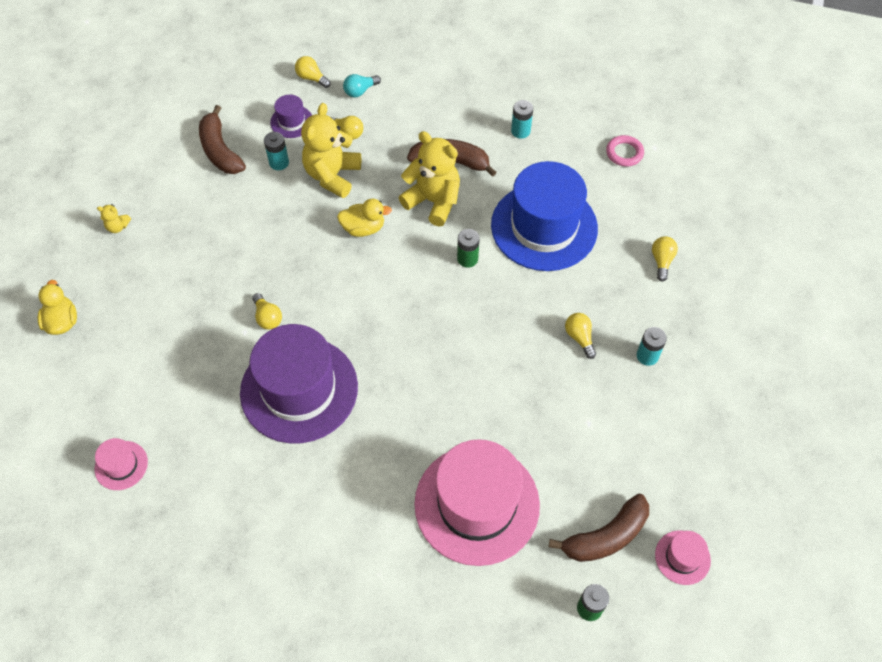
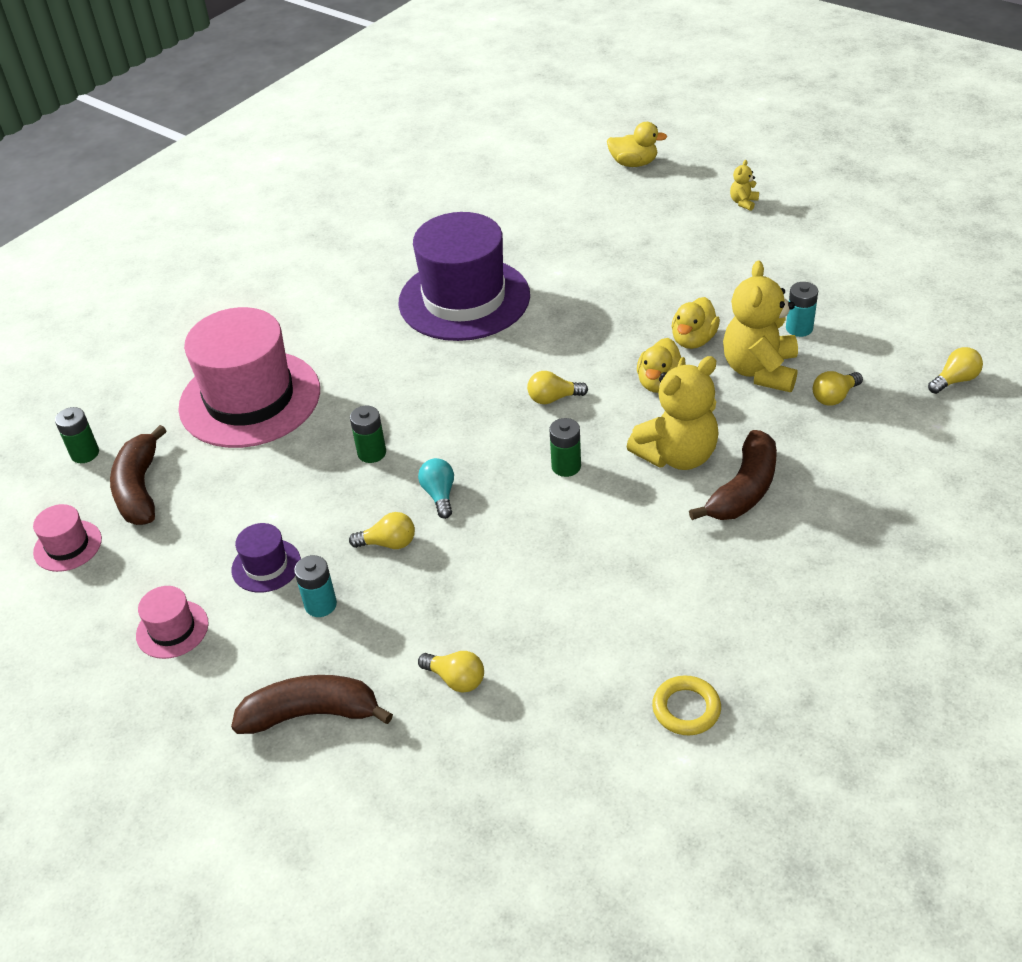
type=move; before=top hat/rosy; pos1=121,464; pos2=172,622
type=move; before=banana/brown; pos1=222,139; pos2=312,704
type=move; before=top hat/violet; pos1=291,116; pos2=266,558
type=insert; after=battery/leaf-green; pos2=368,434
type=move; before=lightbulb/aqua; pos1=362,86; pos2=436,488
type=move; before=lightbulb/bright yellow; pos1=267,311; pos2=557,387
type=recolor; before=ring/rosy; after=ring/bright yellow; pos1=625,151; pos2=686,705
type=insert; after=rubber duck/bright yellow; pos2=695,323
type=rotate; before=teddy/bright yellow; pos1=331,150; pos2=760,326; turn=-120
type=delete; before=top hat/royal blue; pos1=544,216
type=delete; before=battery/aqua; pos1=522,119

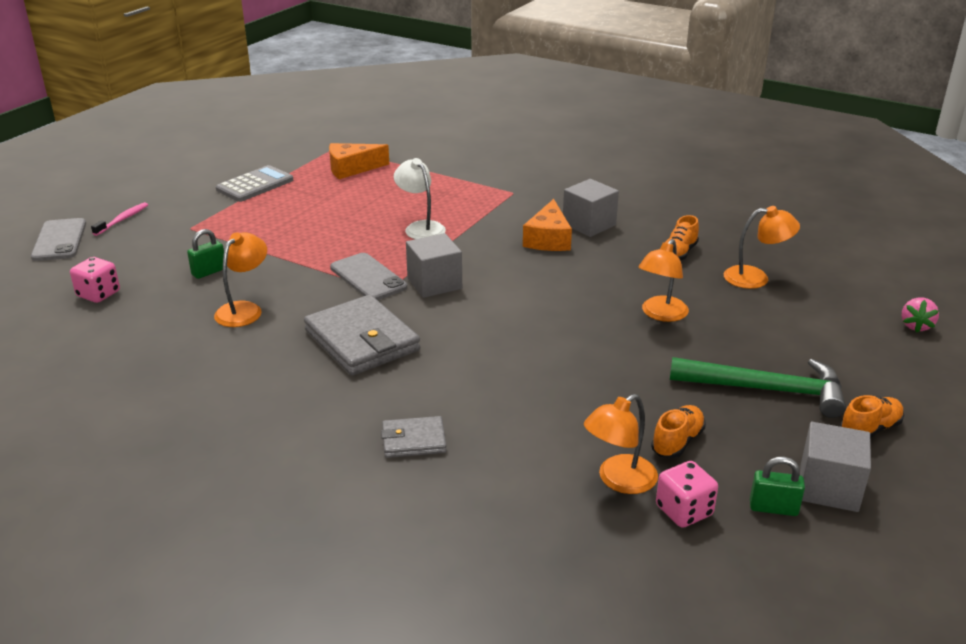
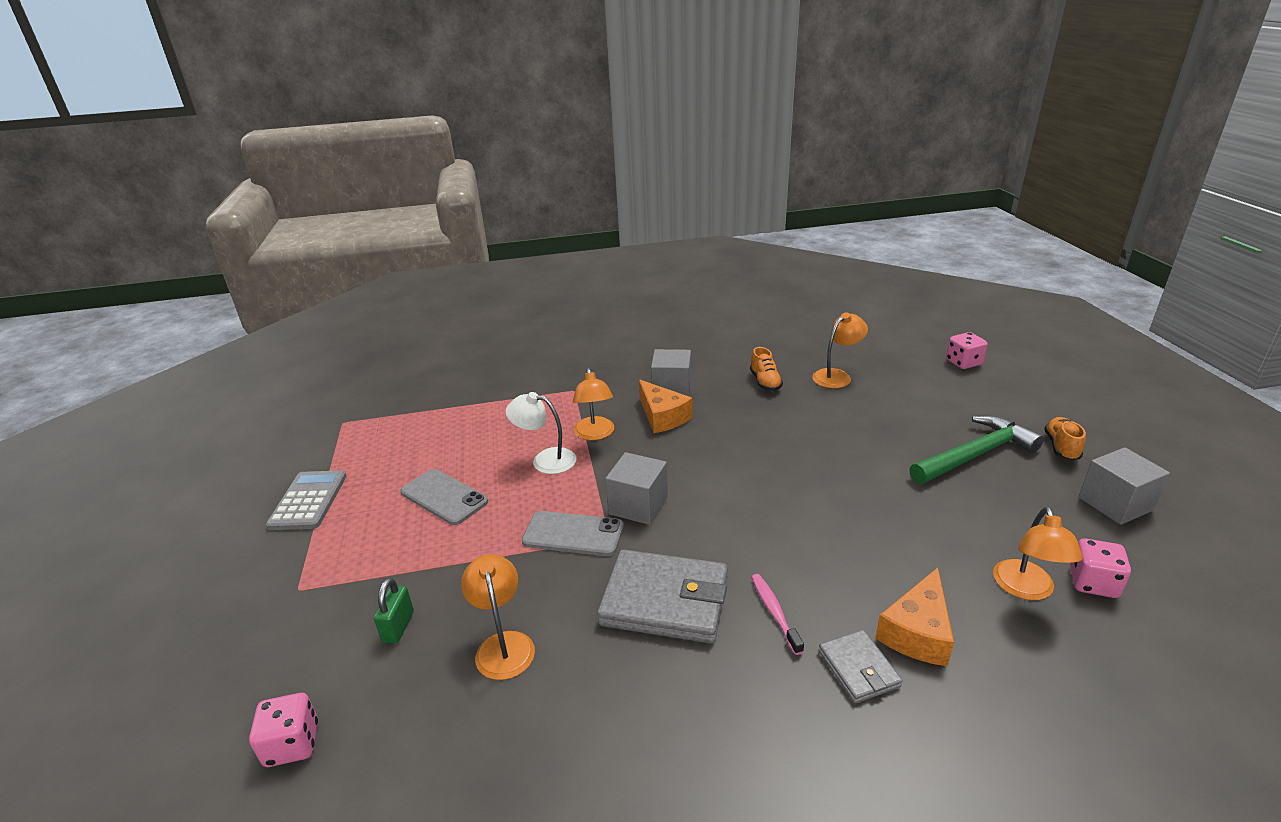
type=move; before=smartphone/ash-grey; pos1=58,239; pos2=444,497
type=move; before=reading lamp/orange-coloured; pos1=663,280; pos2=593,404
type=move; before=toothbrush/rosy; pos1=119,219; pos2=777,614
type=rotate; before=wallet/ash-grey; pos1=414,437; pos2=861,666; turn=-60
type=move; before=cheese/orange-coloured; pos1=359,161; pos2=914,617
type=replace; before=berry/rosy; after=dice/rosy; pos1=920,314; pos2=967,350
type=delete; before=lace-up shoe/orange-coloured; pos1=678,431
type=delete; before=small lock/leaf-green; pos1=777,486

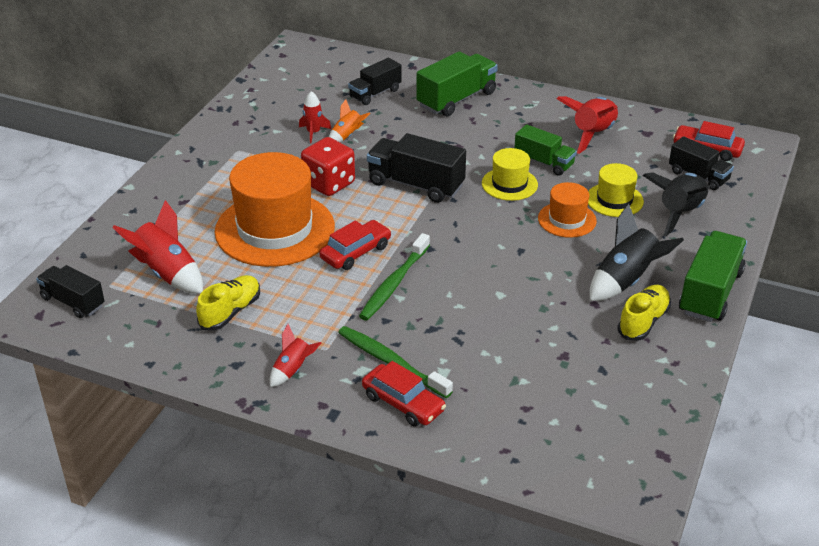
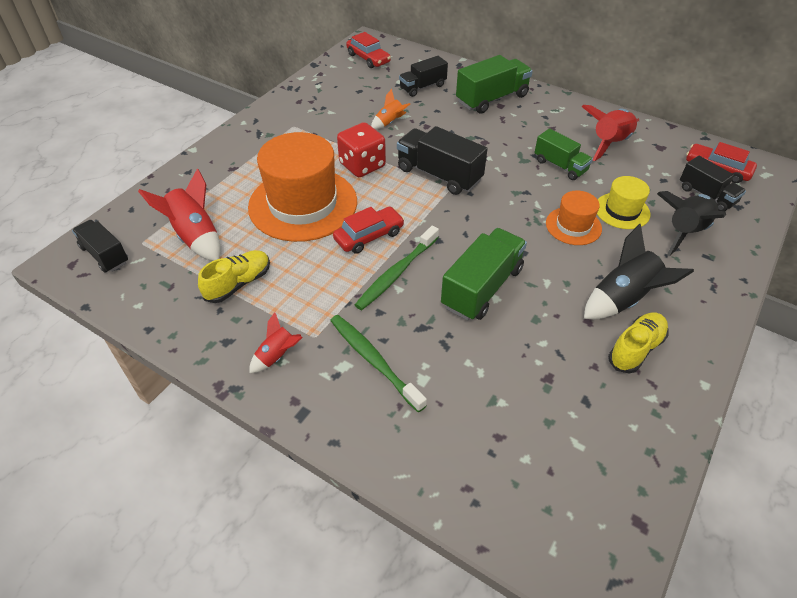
type=move; before=toy car/red; pos1=404,393; pos2=368,50
type=move; before=toy truck/leaf-green; pos1=713,276; pos2=484,274
type=delete; before=rocket/red; pos1=315,117
type=delete; before=top hat/bright yellow; pos1=510,174

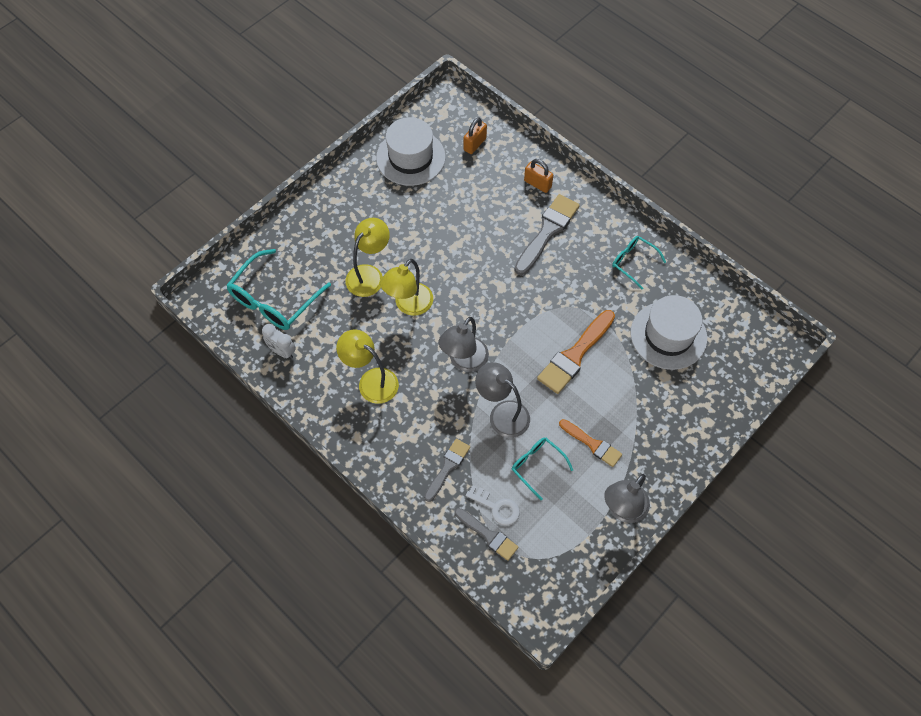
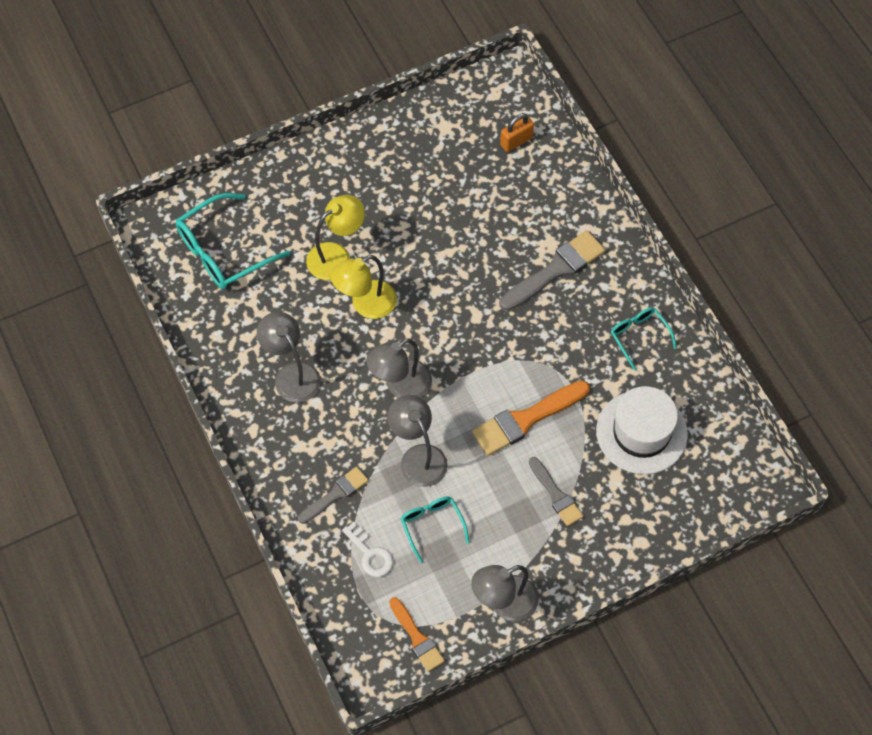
type=recolor; before=reading lamp/bright yellow; after=reading lamp/ash-grey; pos1=367,366; pos2=289,357
type=move; before=paintbrush/orange-coloured; pos1=590,443; pos2=417,634
type=move; before=paintbrush/ash-grey; pos1=486,534; pos2=556,491
type=delete; before=clock/pure white; pos1=279,341
type=delete; before=top hat/pure white; pos1=411,151
type=delete; before=small lock/orange-coloured; pos1=538,176

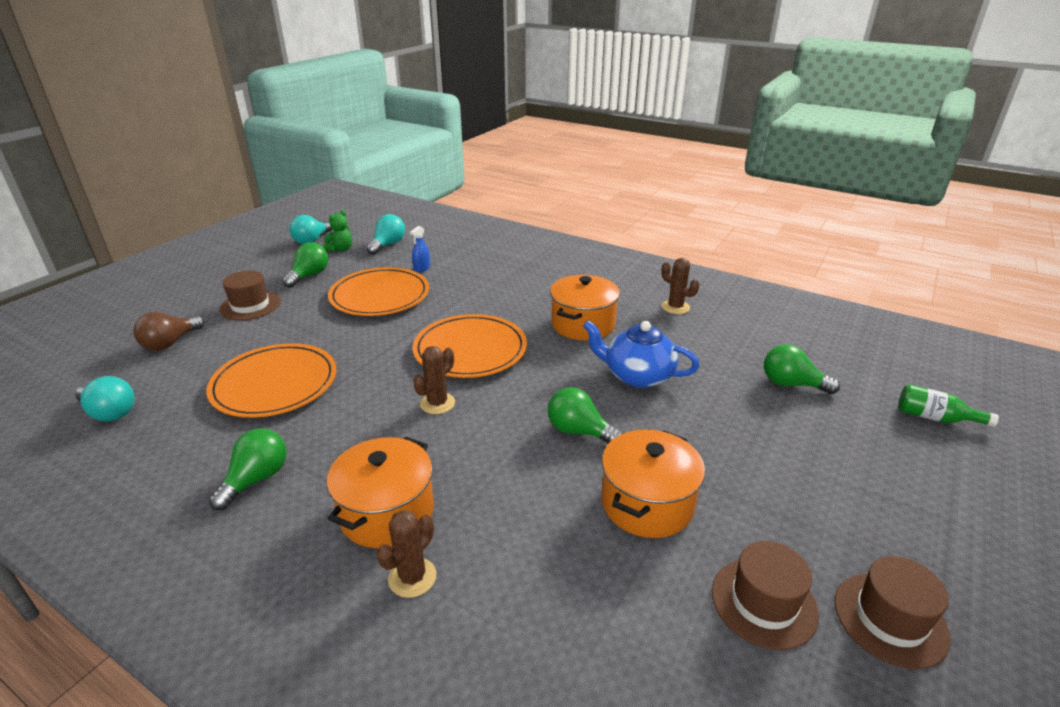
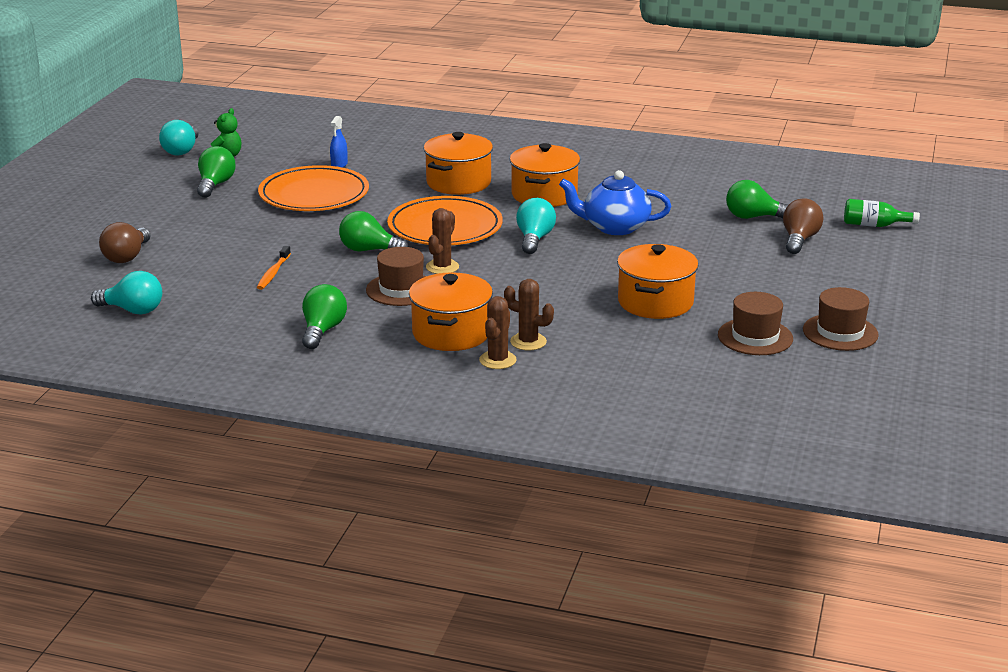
type=replace; before=dinner plate/orange-coloured; after=toothbrush/orange-coloured; pos1=271,380; pos2=274,268
type=move; before=lightbulb/leaf-green; pos1=585,415; pos2=373,231
type=move; before=top hat/brown; pos1=250,296; pos2=396,276
type=insert; after=cooking pot/orange-coloured; pos2=458,163
type=move; before=saguaro cactus/brown; pos1=680,286; pos2=529,315
type=move; before=lightbulb/aqua; pos1=386,234; pos2=536,226
type=insert; after=lightbulb/brown; pos2=803,226

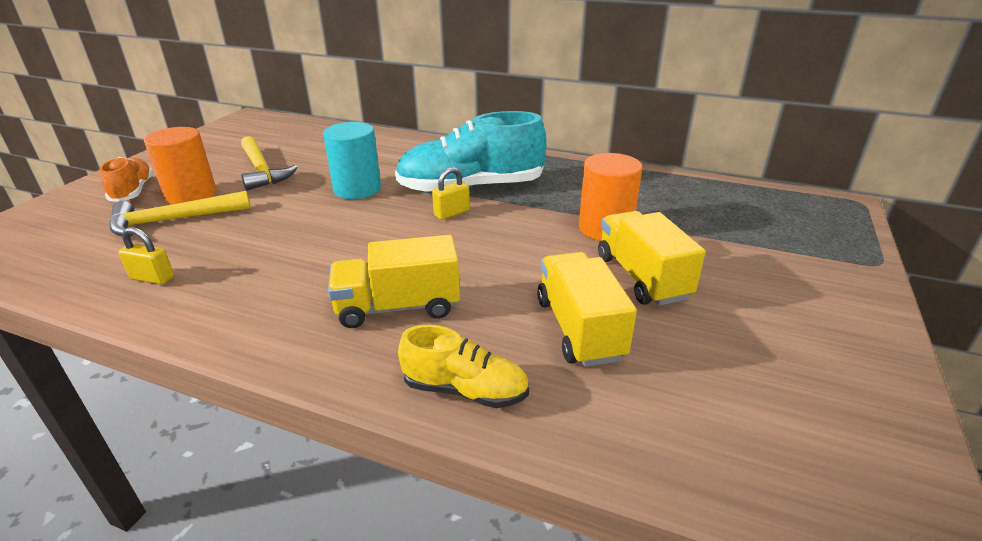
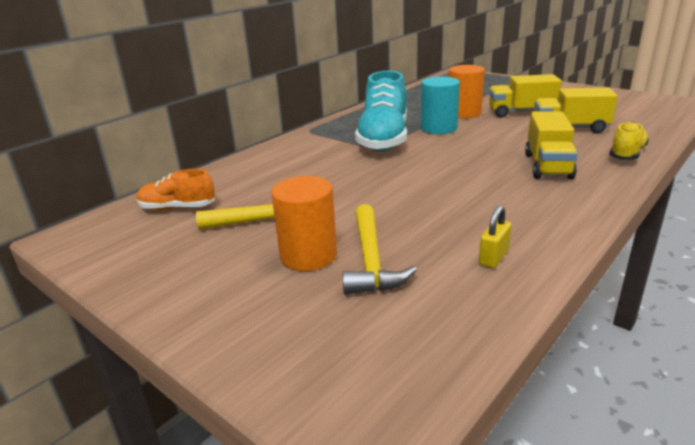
type=move; before=lace-up shoe/orange-coloured; pos1=126,179; pos2=176,189
type=move; before=solid cylinder/aqua; pos1=352,160; pos2=440,105
type=delete; before=small lock/bright yellow; pos1=451,193

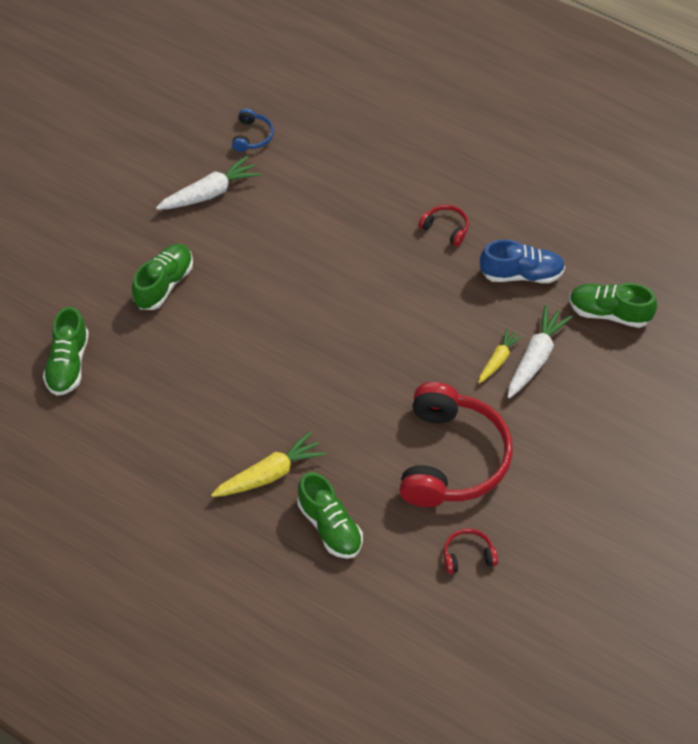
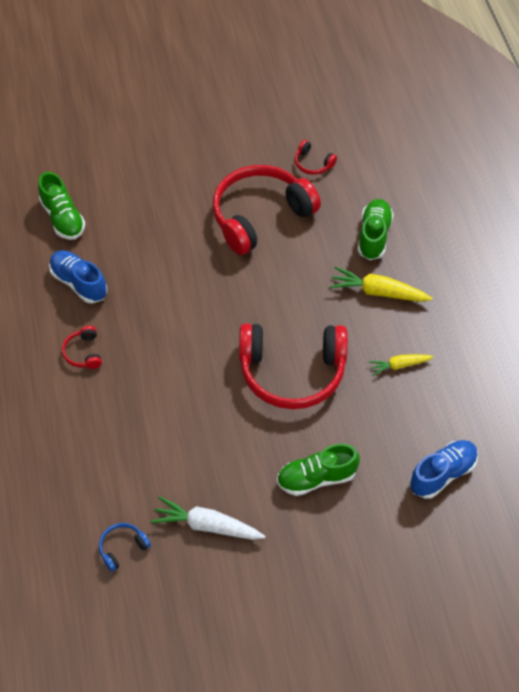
type=insert; after=over-ear headphones/red; pos2=293,366
type=move; before=carrot/bright yellow; pos1=500,355; pos2=401,365
type=recolor; before=lace-up shoe/leaf-green; after=lace-up shoe/royal blue; pos1=66,351; pos2=444,469
type=delete; before=carrot/pure white; pos1=540,351

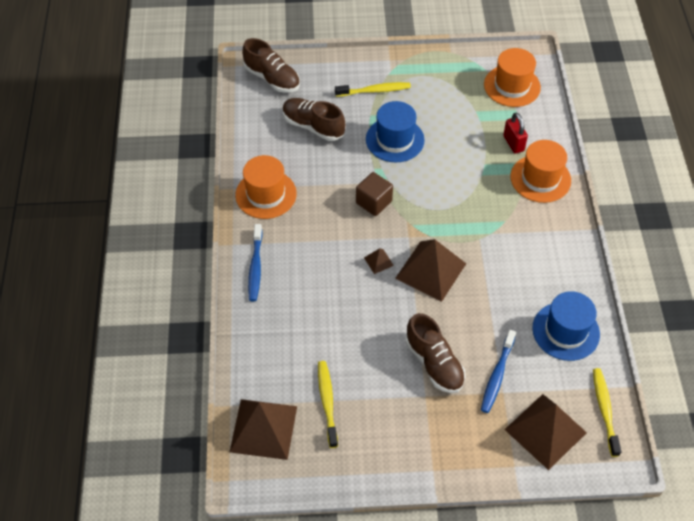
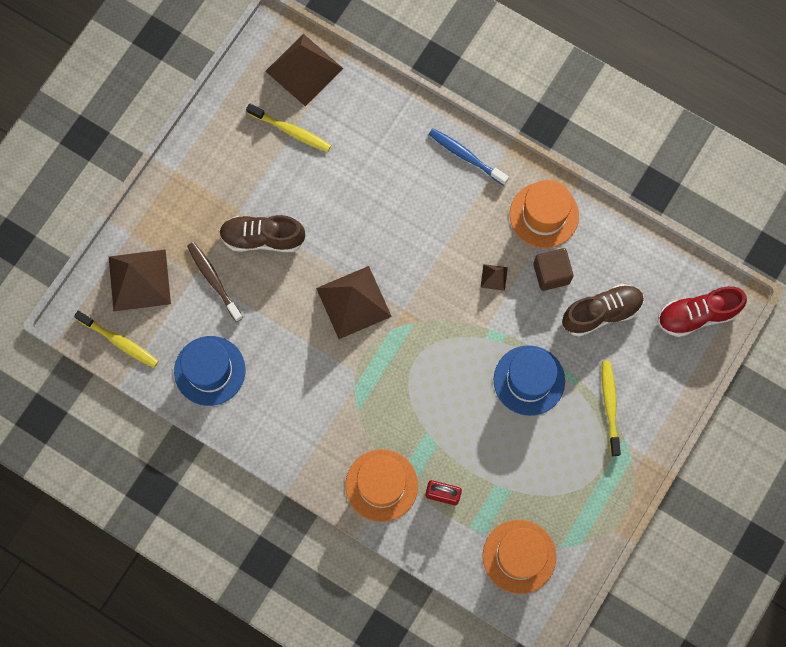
type=recolor; before=toothbrush/royal blue; after=toothbrush/brown; pos1=498,371; pos2=215,282
type=move; before=solid pyramid/brown; pos1=379,261; pos2=494,277
type=move; before=cube/brown; pos1=374,194; pos2=553,269
type=rotate; before=toothbrush/bright yellow; pos1=373,89; pos2=611,408; turn=150
type=recolor; before=lace-up shoe/brown; after=lace-up shoe/red; pos1=271,65; pos2=702,311

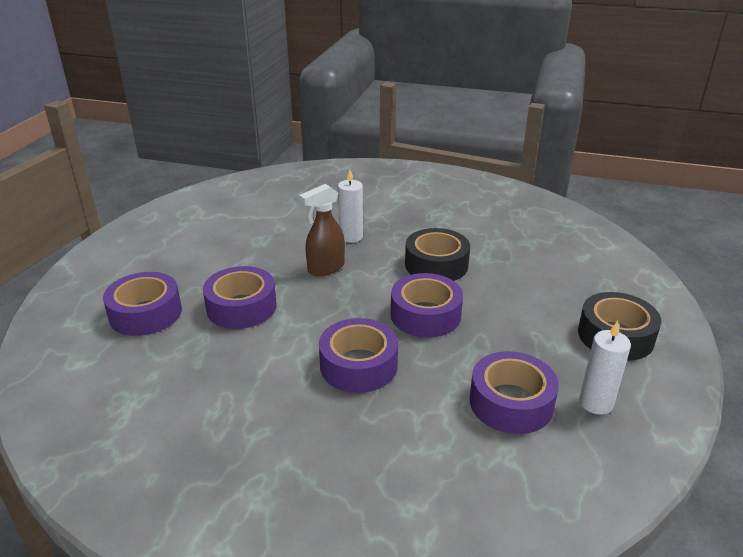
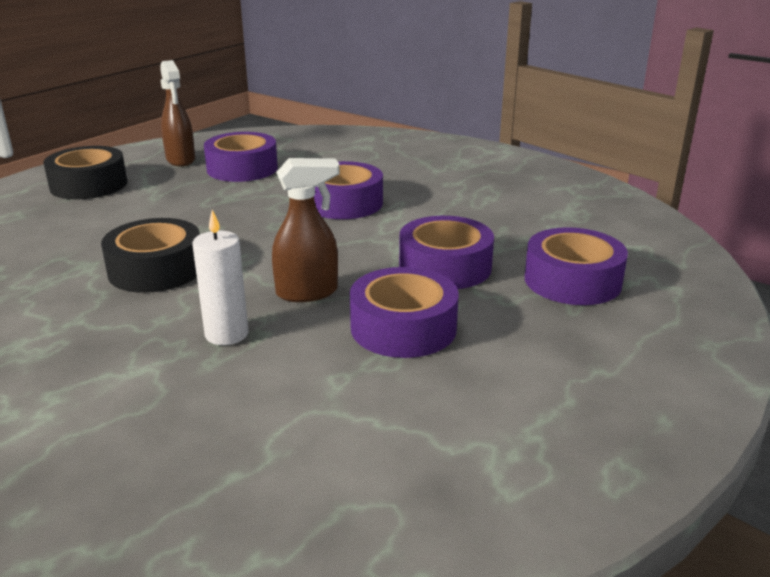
type=replace; before=pillar candle/pure white; after=spray bottle/brown; pos1=605,368; pos2=178,113
type=move; before=roll of tape/violet; pos1=427,305; pos2=404,312

